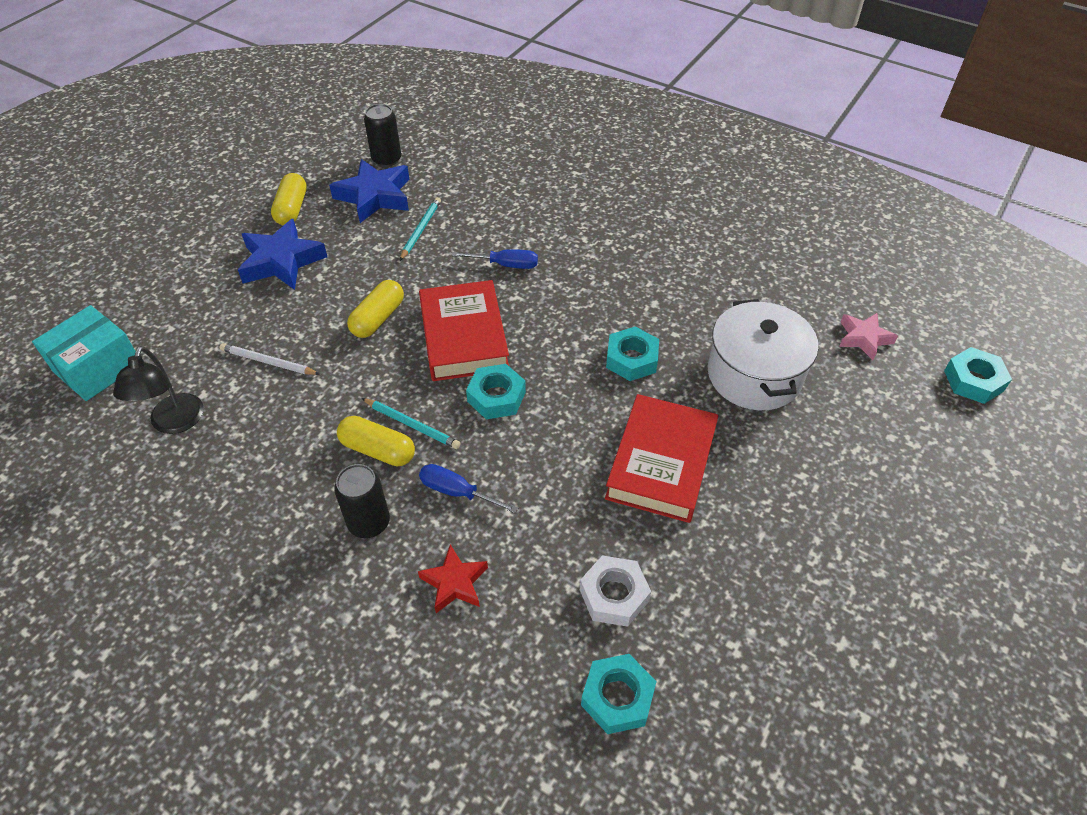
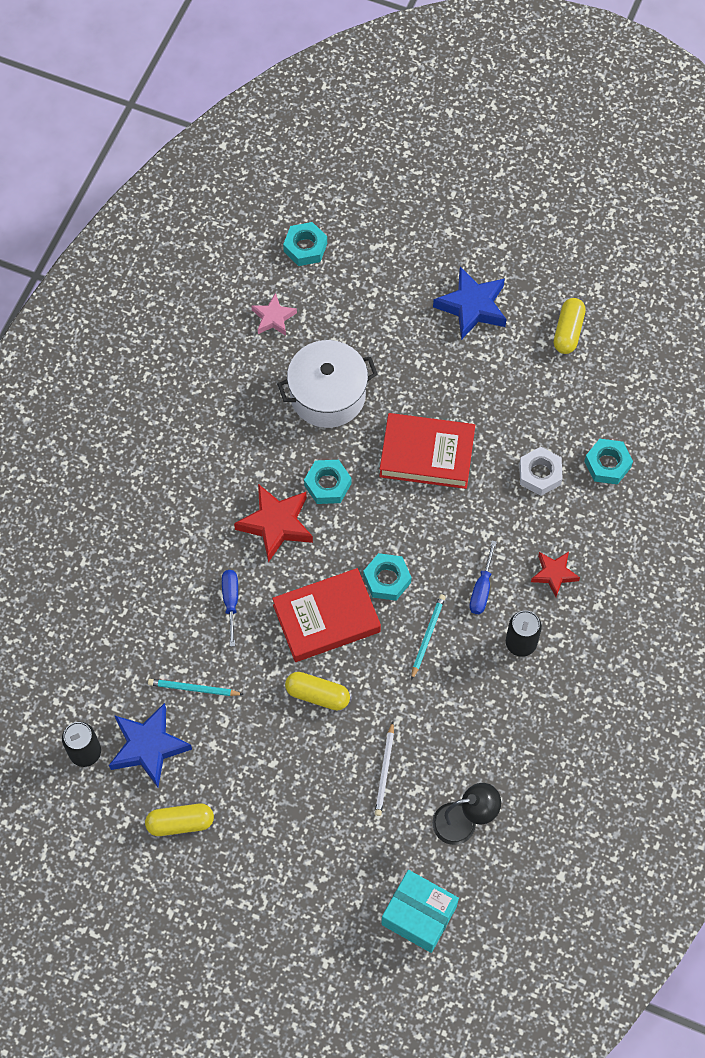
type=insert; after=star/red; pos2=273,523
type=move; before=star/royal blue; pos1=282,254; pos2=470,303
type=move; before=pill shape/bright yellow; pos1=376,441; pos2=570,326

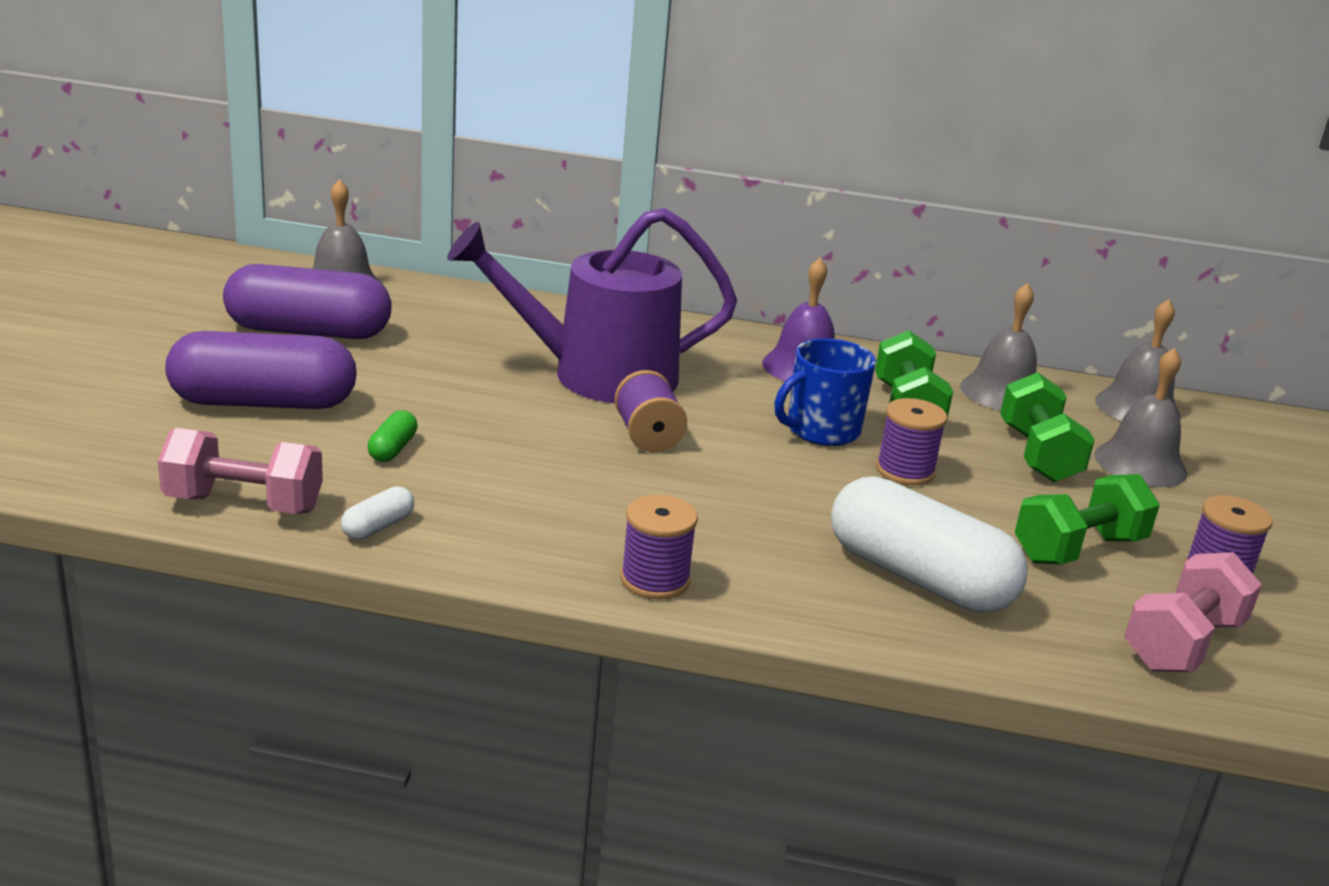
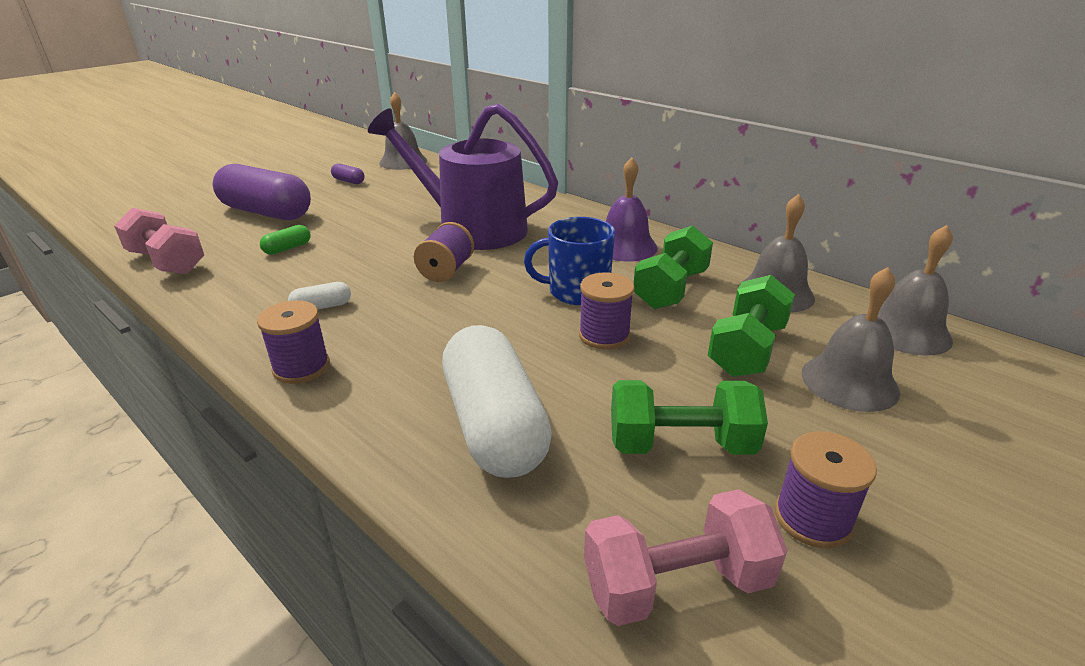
type=move; before=pill shape/pure white; pos1=377,513; pos2=319,295
type=resize; before=pill shape/violet; pos1=307,301; pos2=348,173; scale=0.41

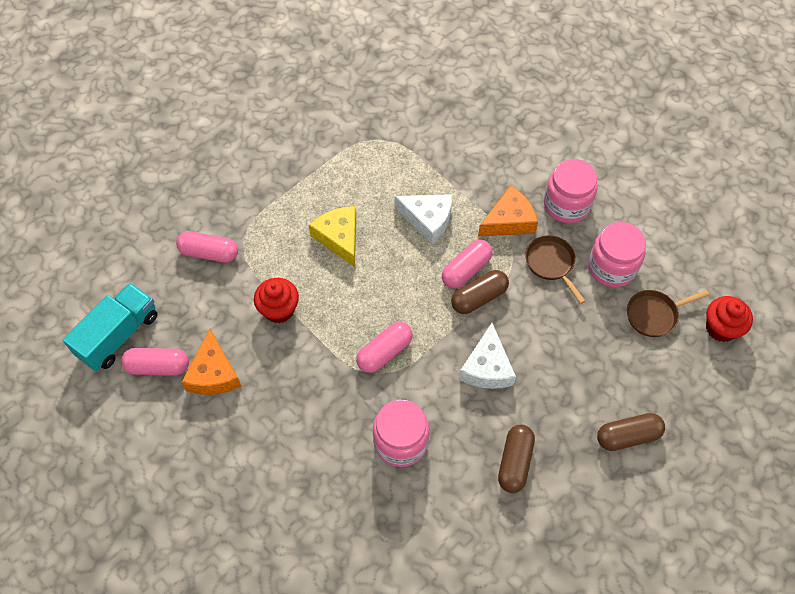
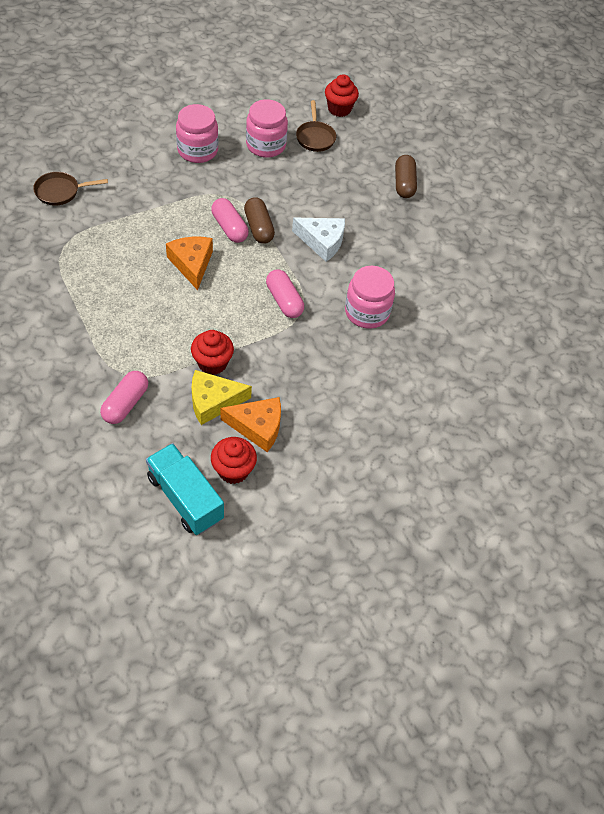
type=move; before=frying pan/brown; pos1=555,269; pos2=70,189
type=move; before=cheese/orange-coloured; pos1=508,210; pos2=189,263
type=move; before=cheese/bright yellow; pos1=332,236; pos2=221,397
type=replace; before=pill shape/rosy; after=muffin/red; pos1=155,362; pos2=234,460
type=delete; before=cheese/pure white; pos1=423,219
type=delete; before=pill shape/brown; pos1=516,459

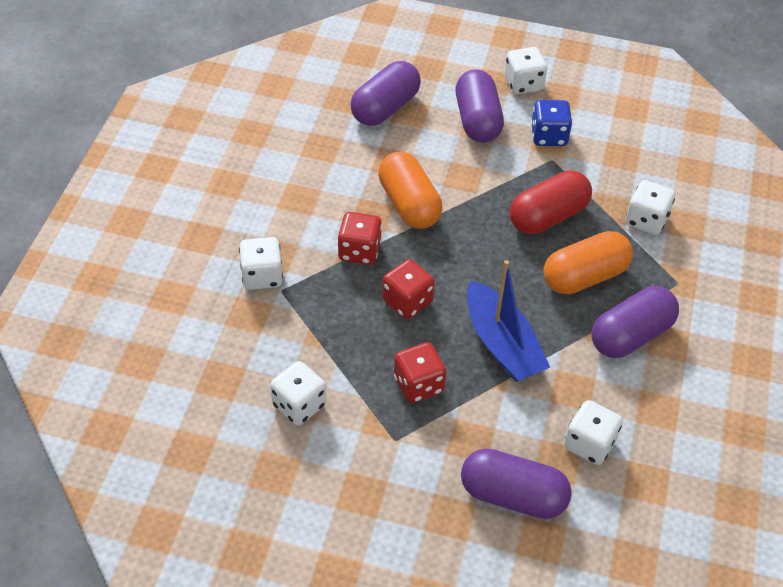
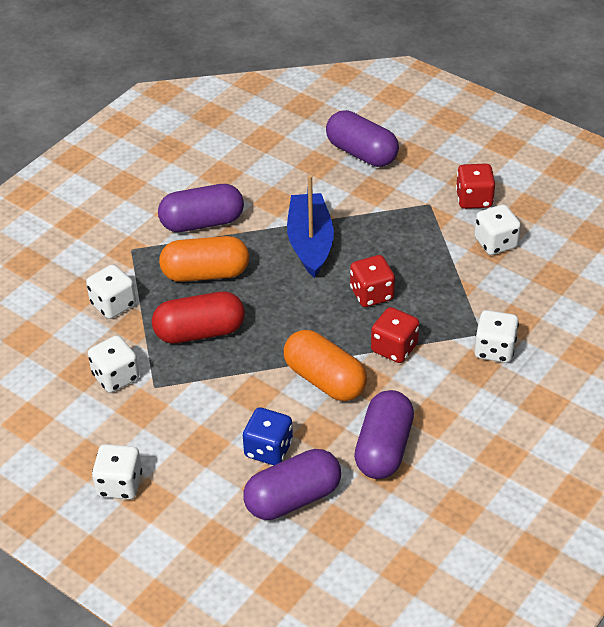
type=move; before=dice/pure white; pos1=593,432; pos2=113,364
type=move; before=dice/royal blue; pos1=551,123; pos2=268,436
type=rotate; before=pill shape/orange-coloured; pos1=410,190; pos2=325,365; turn=-45
type=move; before=pill shape/violet; pos1=480,106; pos2=384,434
type=move; before=dice/red; pos1=420,372; pos2=475,186

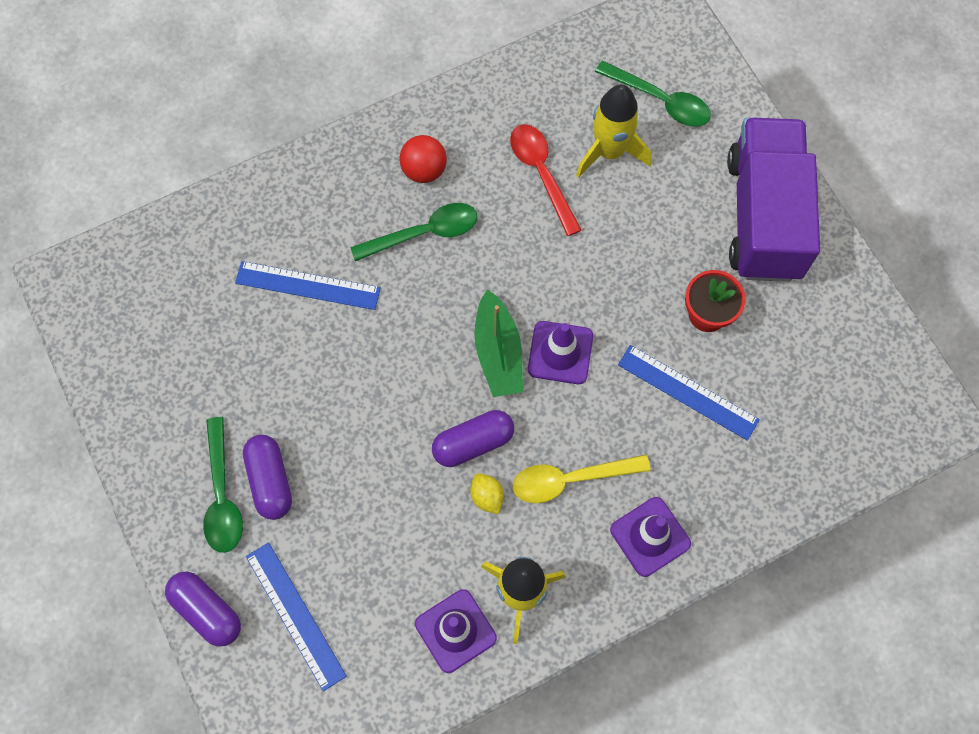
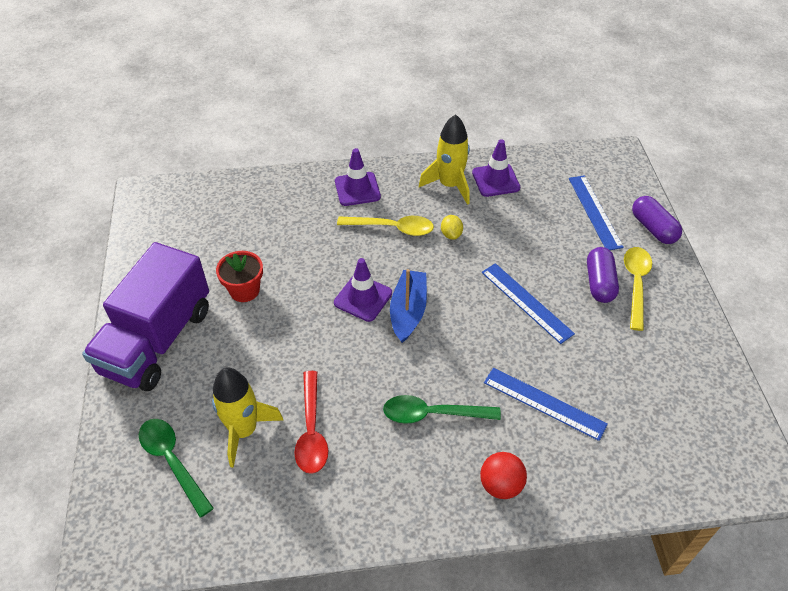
type=recolor; before=sailboat/leaf-green; after=sailboat/royal blue; pos1=498,343; pos2=408,306
type=move; before=sphere/red; pos1=423,159; pos2=503,475
type=move; before=straightedge/royal blue; pos1=689,393; pos2=528,303
type=recolor; before=teaspoon/leaf-green; after=teaspoon/bright yellow; pos1=223,485; pos2=638,289
type=delete; before=pill shape/violet; pos1=473,438

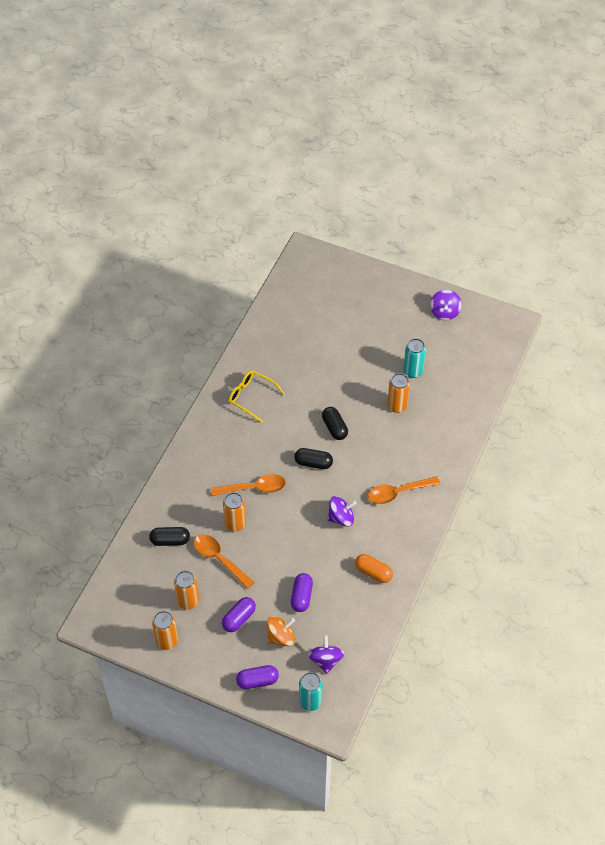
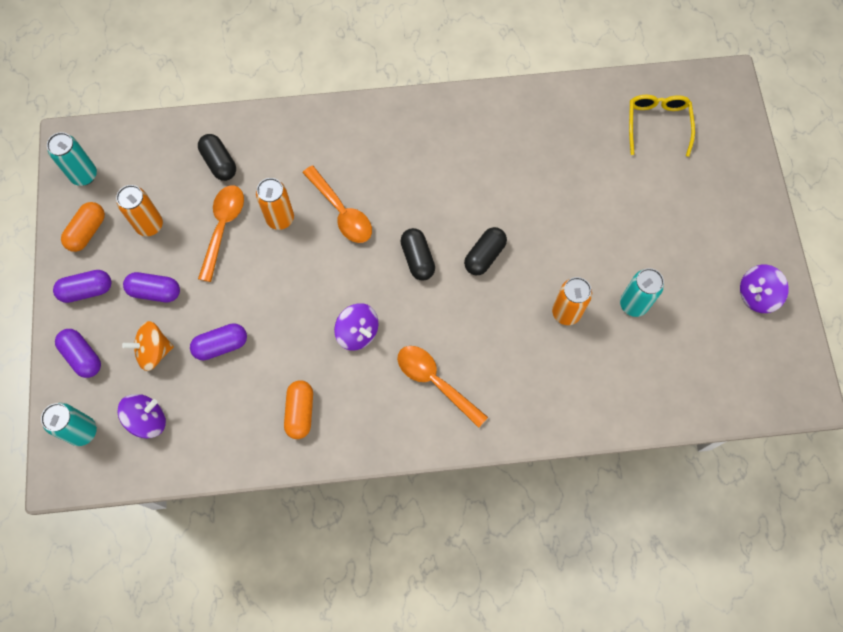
type=insert; after=can/aqua; pos2=72,159
type=insert; after=pill shape/violet; pos2=82,286
type=replace; before=can/orange-coloured; after=pill shape/orange-coloured; pos1=165,630; pos2=83,227
type=rotate; before=whirligig/orange-coloured; pos1=281,631; pos2=148,346; turn=135
type=move; before=eyeglasses/bright yellow; pos1=256,396; pos2=662,126

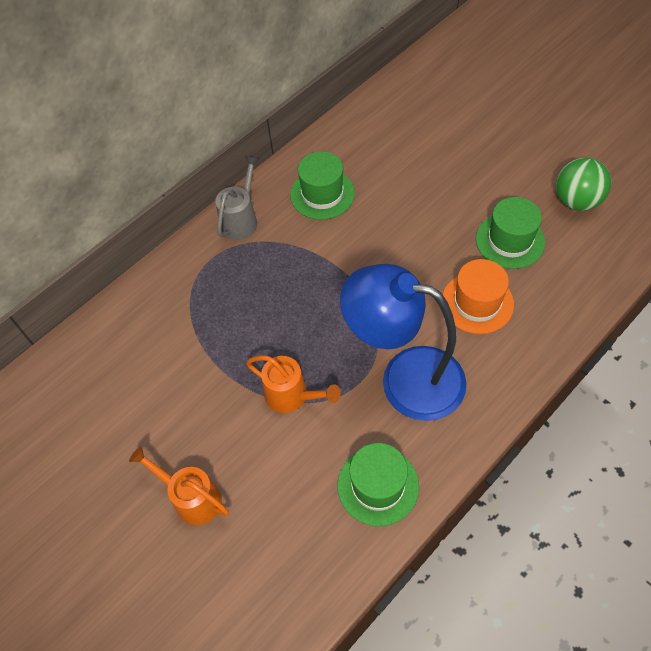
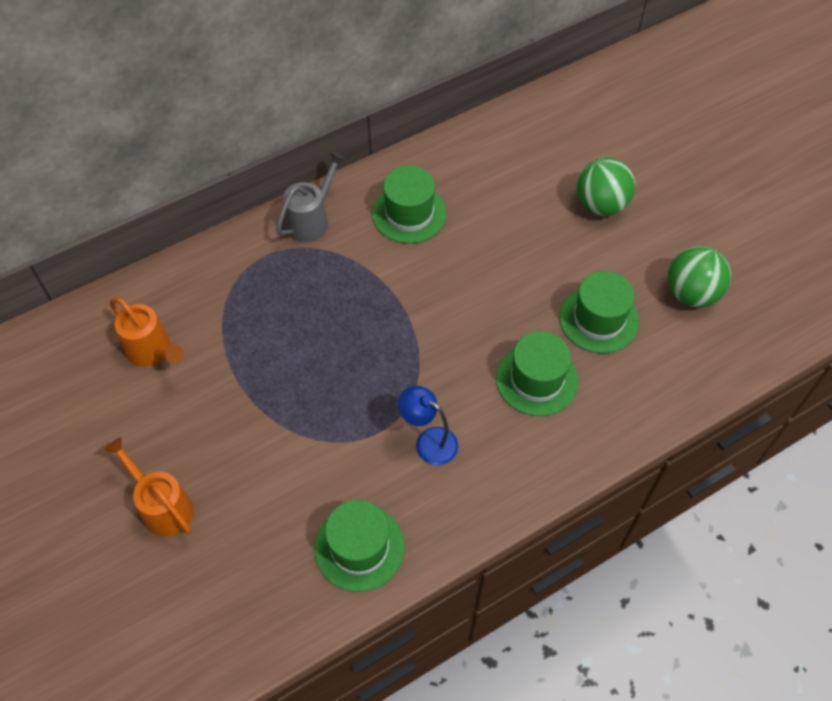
type=move; before=watering can/orange-coloured; pos1=293,384; pos2=147,332
type=resize; before=reading lamp/royal blue; pos1=403,342; pos2=428,425; scale=0.45
type=recolor; before=top hat/orange-coloured; after=top hat/leaf-green; pos1=478,296; pos2=537,373
type=insert; after=sphere/leaf-green; pos2=606,186

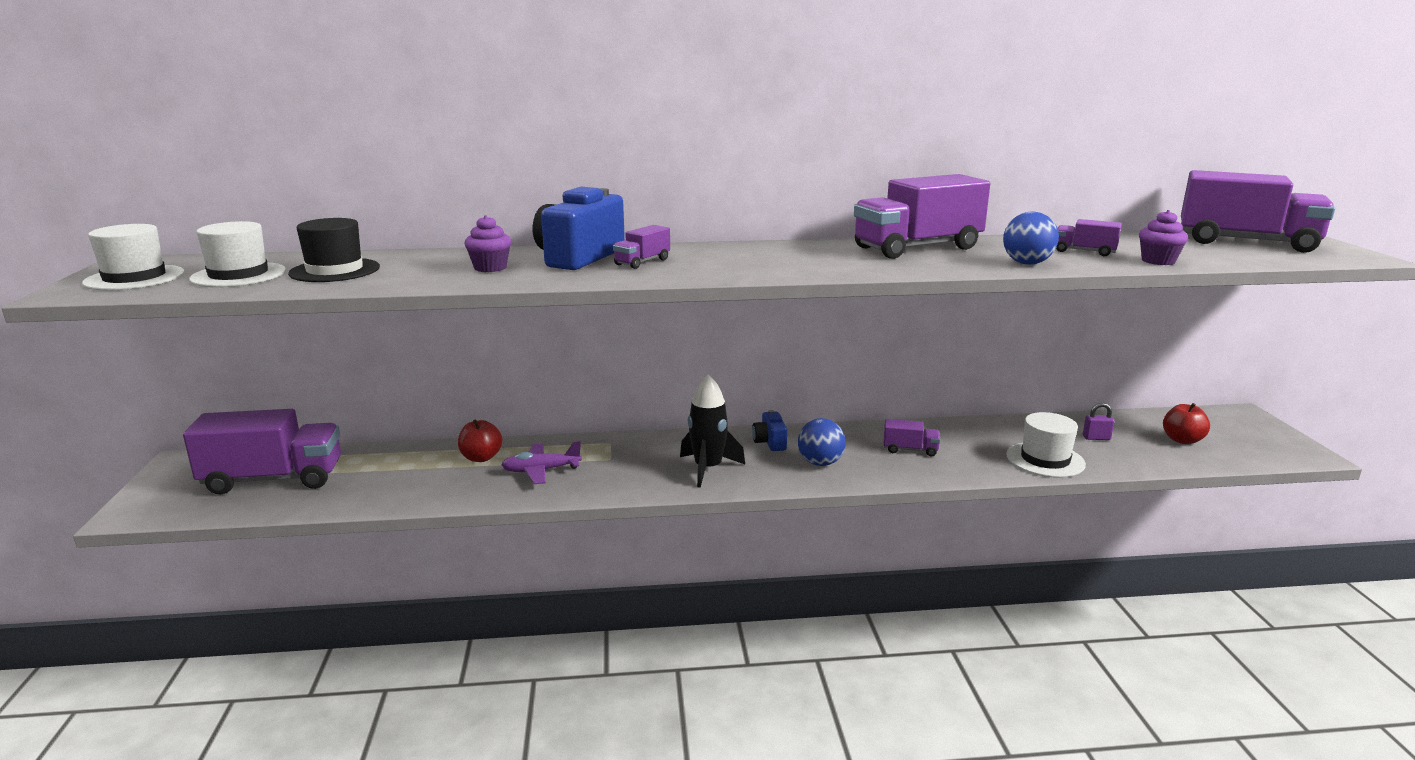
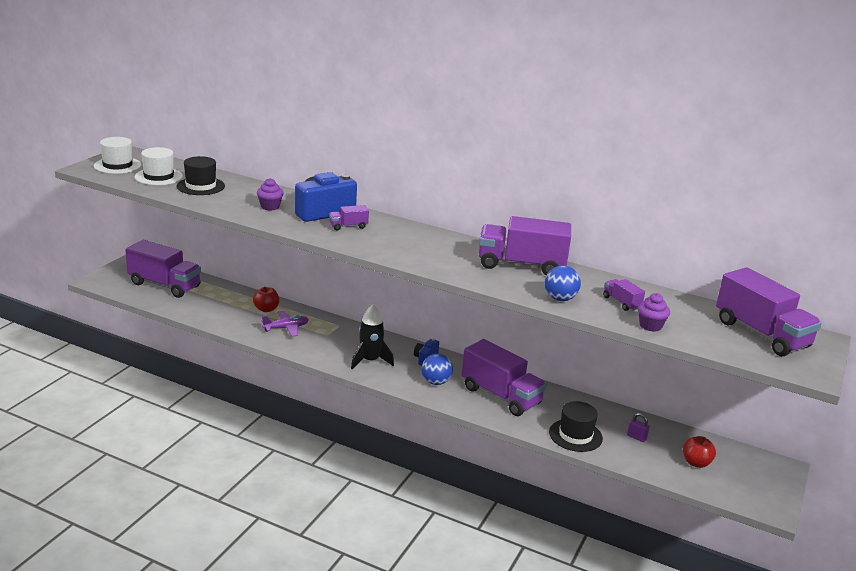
type=rotate; before=plane/violet; pos1=542,462; pos2=285,324; turn=135
type=resize; before=toy truck/violet; pos1=912,437; pos2=504,377; scale=2.22
type=recolor; before=top hat/pure white; after=top hat/black; pos1=1046,445; pos2=576,426

